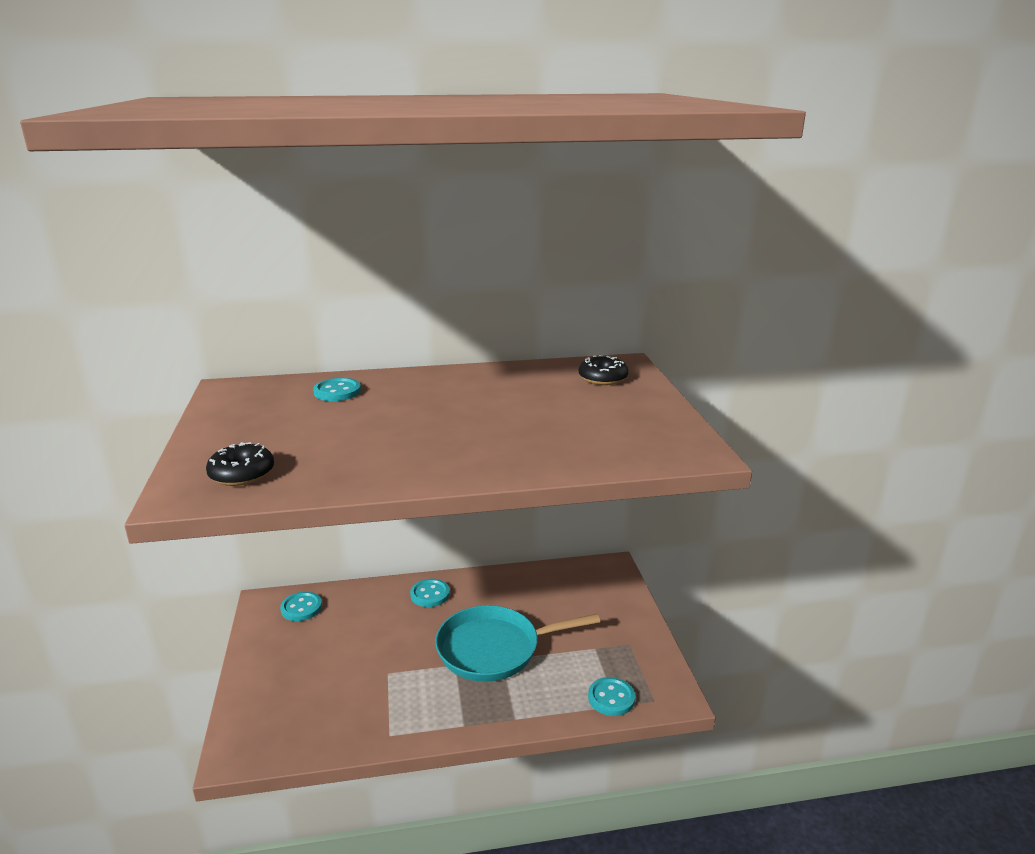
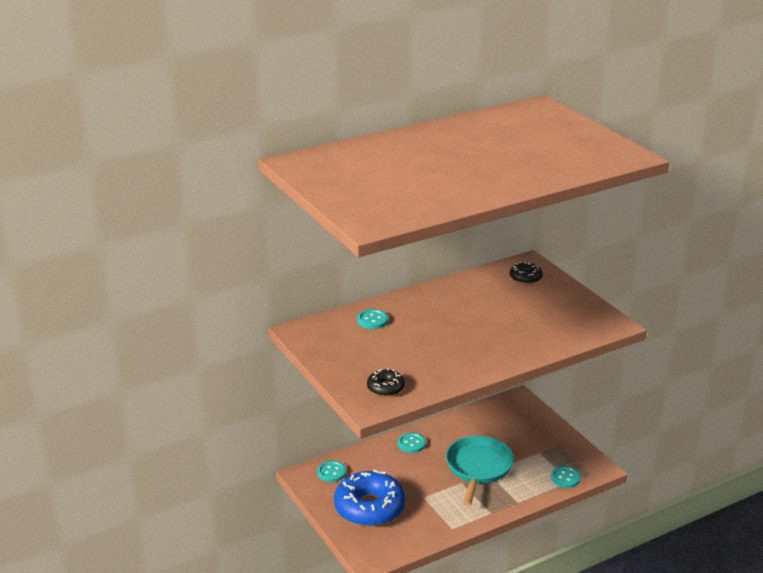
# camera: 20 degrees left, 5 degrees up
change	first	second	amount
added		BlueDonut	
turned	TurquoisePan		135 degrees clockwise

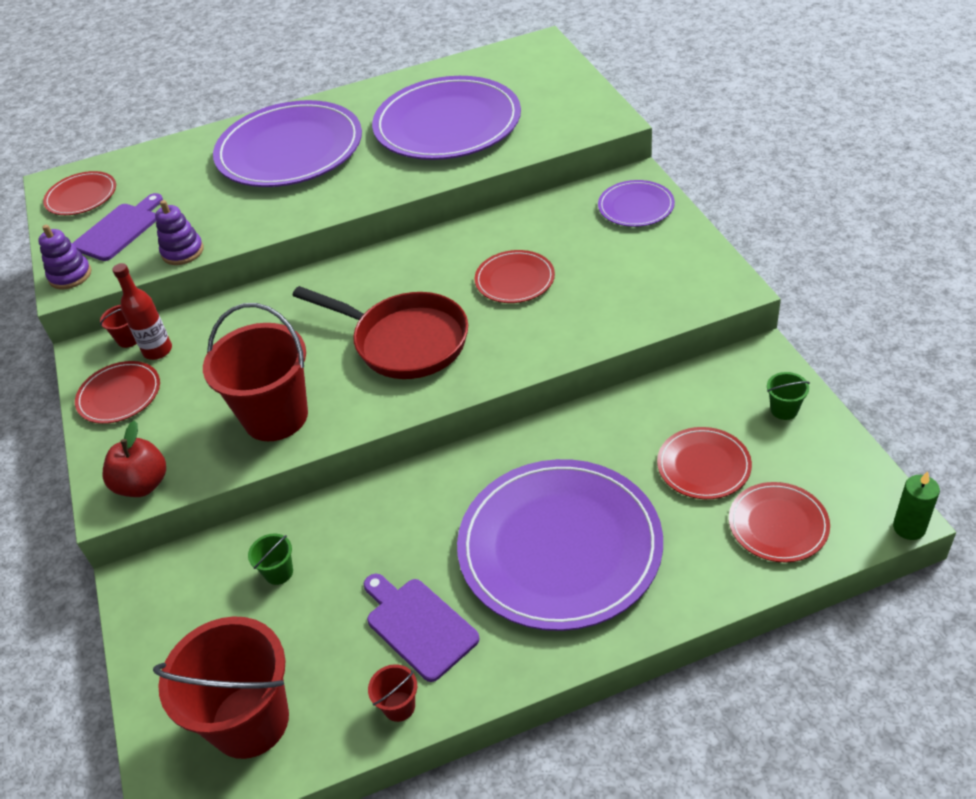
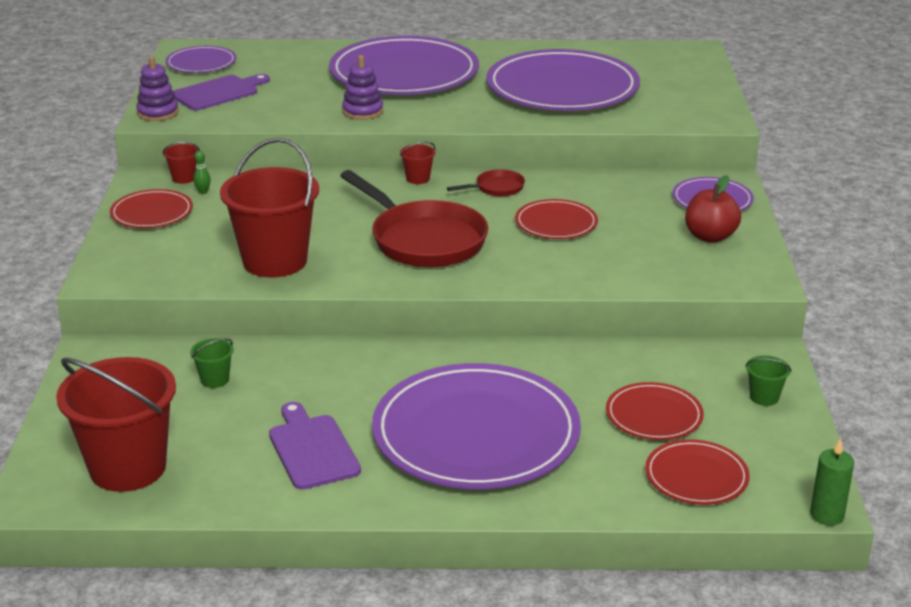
# camera: 15 degrees right, 15 degrees down
change	first	second	amount
added		RedPan (2nd from left)	
moved	RedApple		
moved	PurpleStackingToy (2nd from left)		
moved	RedBucket (4th from left)		
replaced	RedBottle	GreenBowlingPin	
recoloured	RedPlate (1st from left)	PurplePlate (1st from left)	

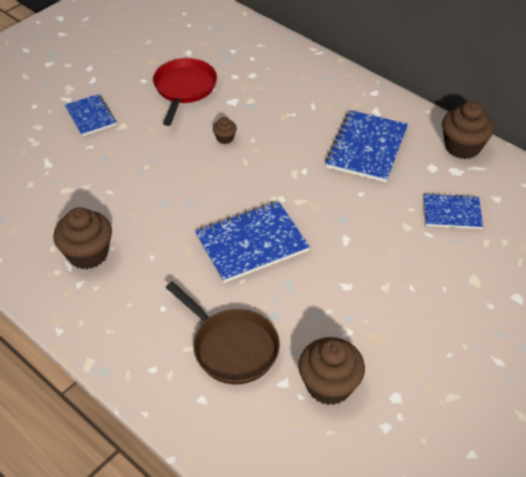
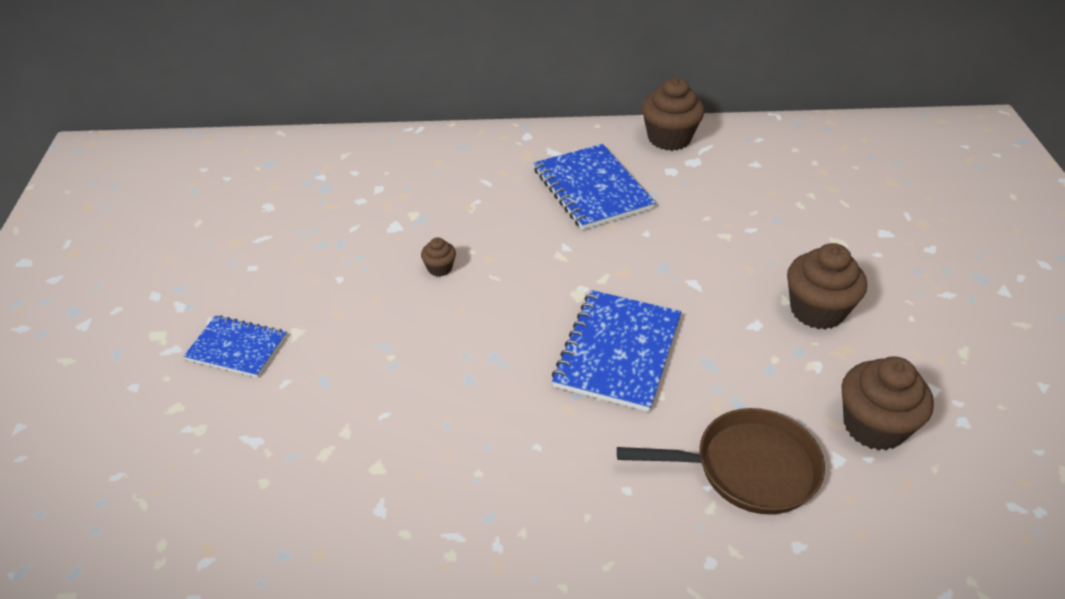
# camera: 45 degrees left, 5 degrees down
change	first	second	amount
removed	RedPan		
removed	BlueNotebook (4th from left)		
moved	BrownCupcake (1st from left in the first image)	BrownCupcake (3rd from left)	

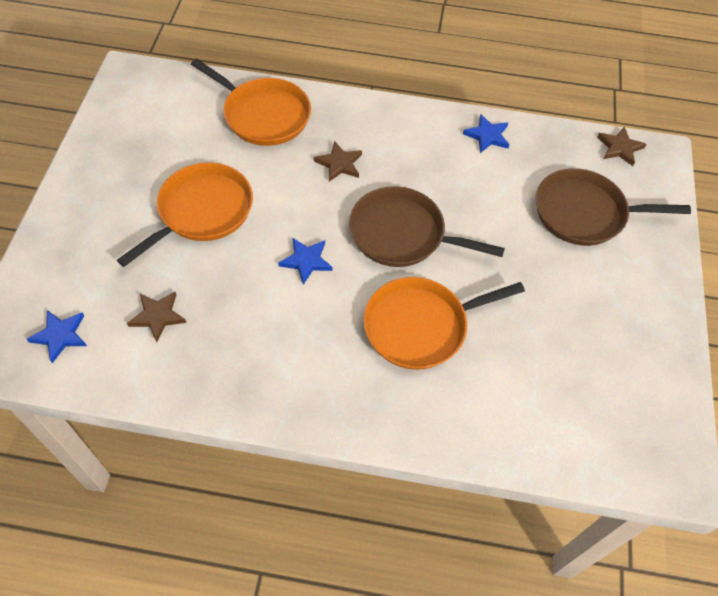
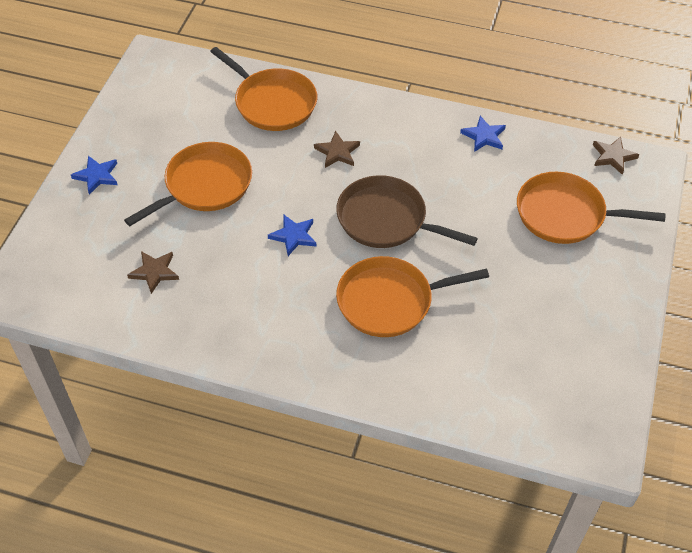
# camera: 10 degrees right, 5 degrees down
change	first	second	amount
moved	BlueStar (1st from left)		
recoloured	BrownPan (2nd from left)	OrangePan (4th from left)	

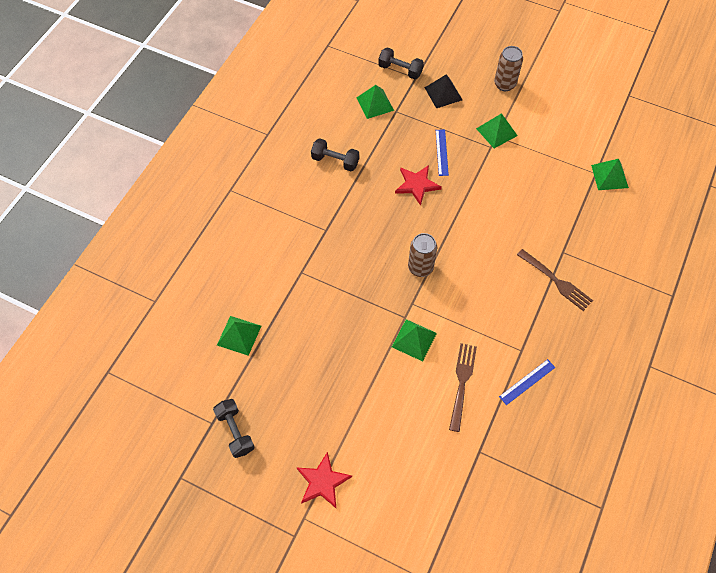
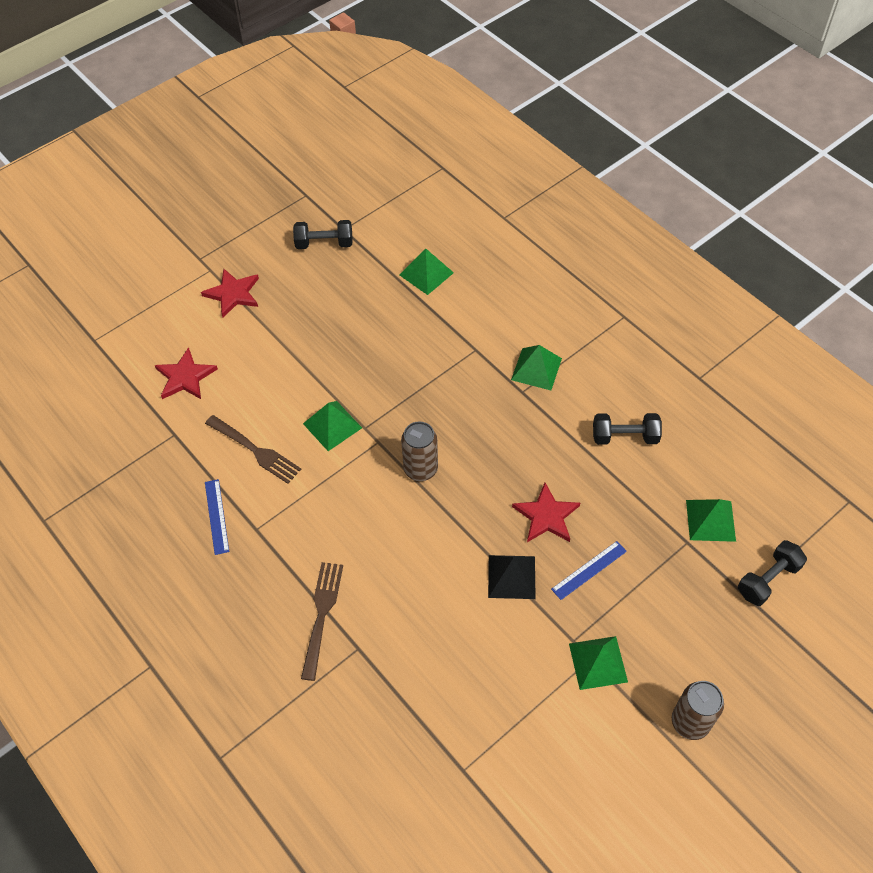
# camera: 115 degrees right, 5 degrees down
change	first	second	amount
added		RedStar (1st from left)	
moved	BlackPyramid		
moved	GreenPyramid (5th from left in the first image)	GreenPyramid (3rd from left)	
turned	BlackDumbbell (2nd from left)		45 degrees clockwise
turned	BlueRuler (1st from left in the first image)	BlueRuler (2nd from left)	60 degrees counterclockwise
turned	BrownFork (2nd from left)		120 degrees clockwise

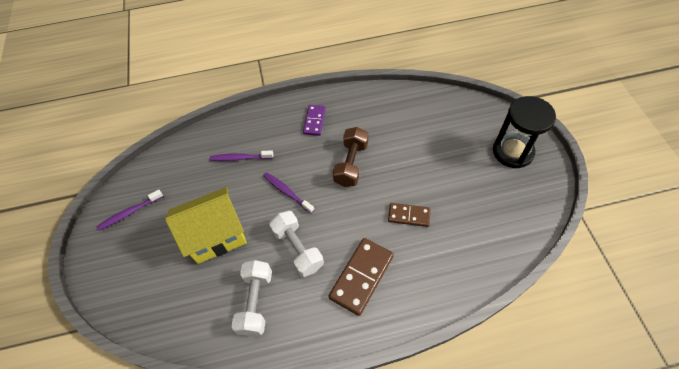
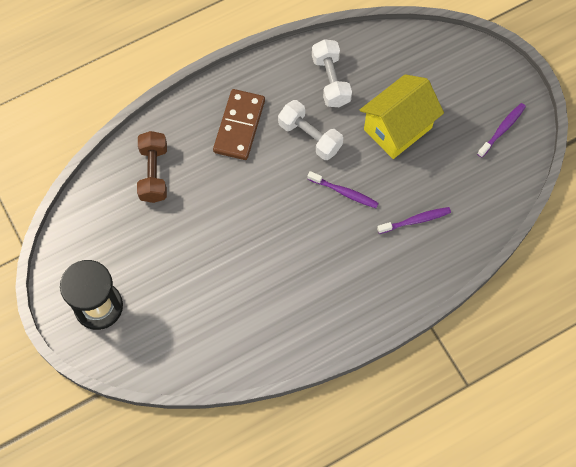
# camera: 160 degrees right, 10 degrees up
change	first	second	amount
removed	PurpleDomino		
removed	BrownDomino (2nd from left)		
moved	BrownDumbbell		

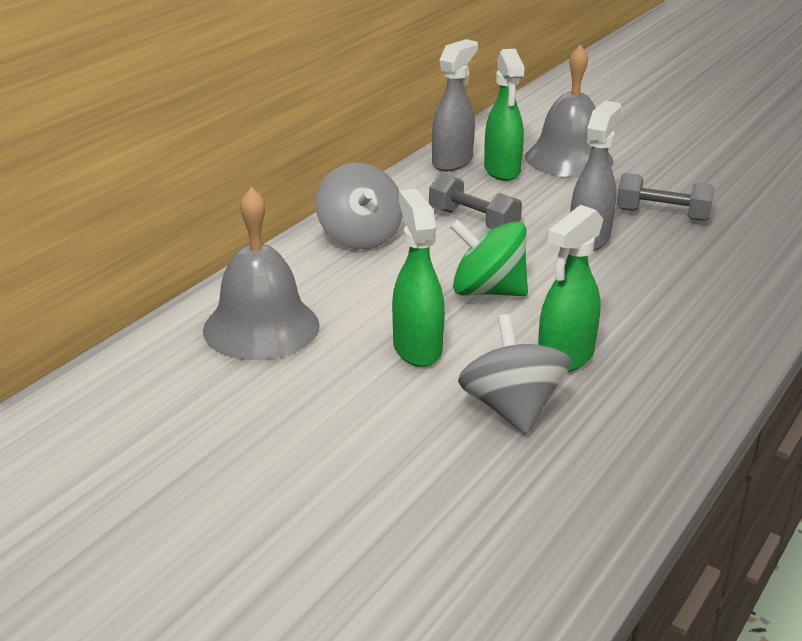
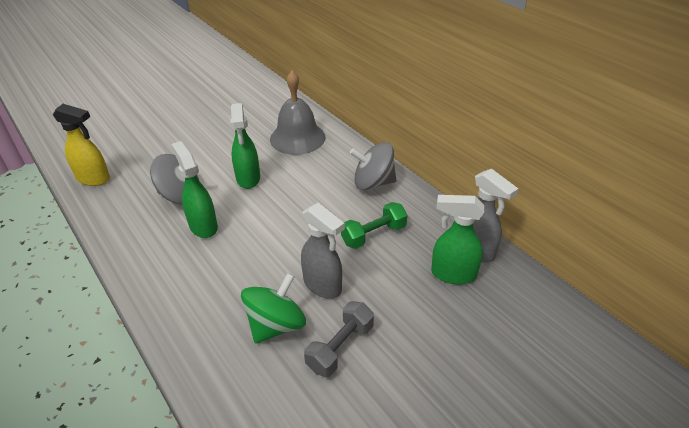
# camera: 110 degrees right, 10 degrees up
change	first	second	amount
removed	GreyBell (2nd from left)		
added		YellowSprayBottle	
moved	GreenSpinningTop		
recoloured	GreyDumbbell (1st from left)	GreenDumbbell	
turned	GreenSprayBottle (1st from left in the first image)	GreenSprayBottle (2nd from left)	75 degrees clockwise

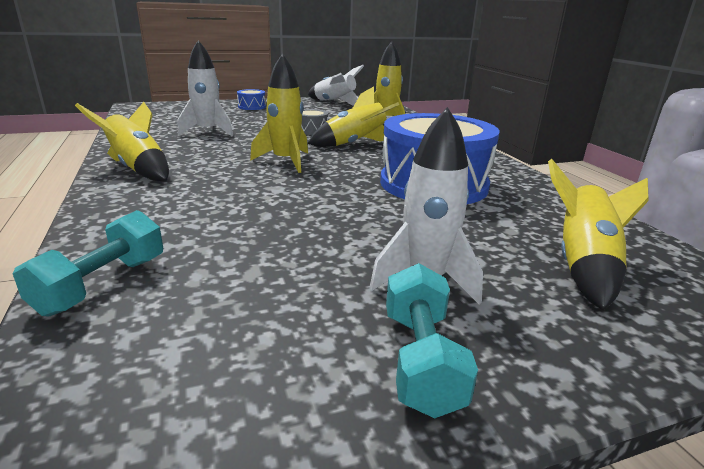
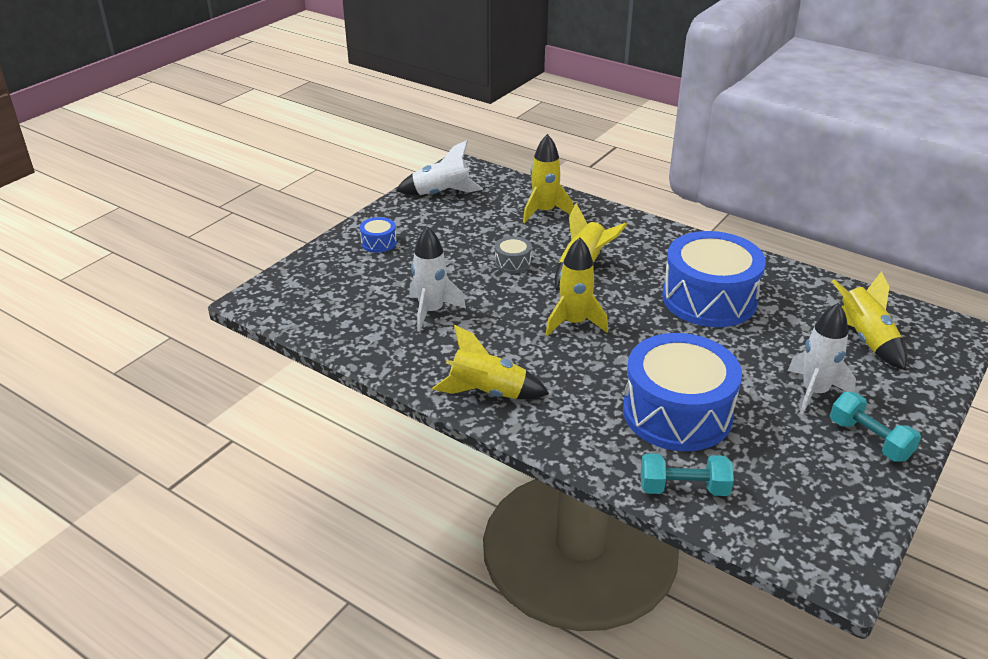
# camera: 35 degrees left, 10 degrees up
change	first	second	amount
added		BlueDrum (2nd from left)	
turned	TurquoiseDumbbell (1st from left)		75 degrees counterclockwise

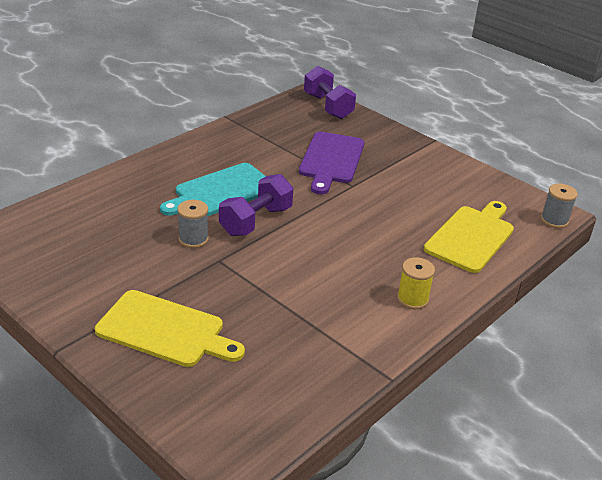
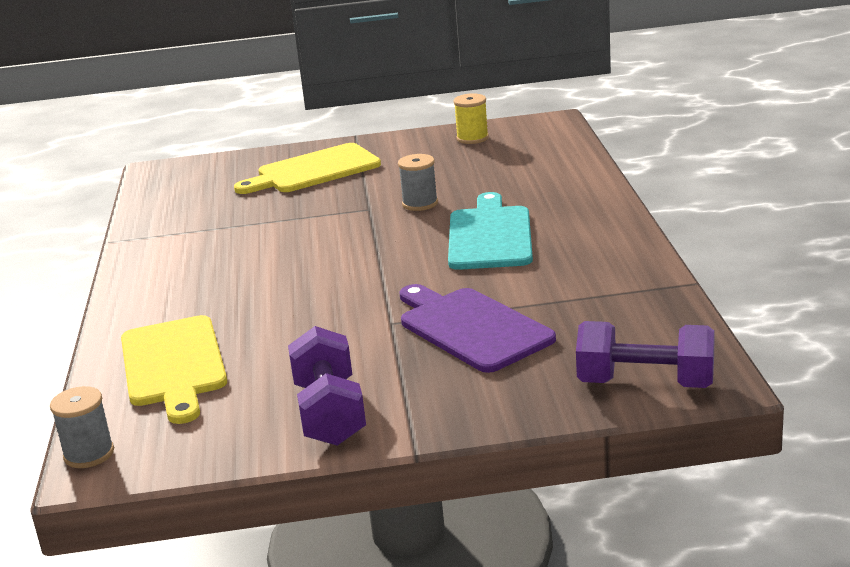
# camera: 135 degrees right, 10 degrees down
change	first	second	amount
moved	PurpleDumbbell (1st from left)		
moved	YellowSpool		

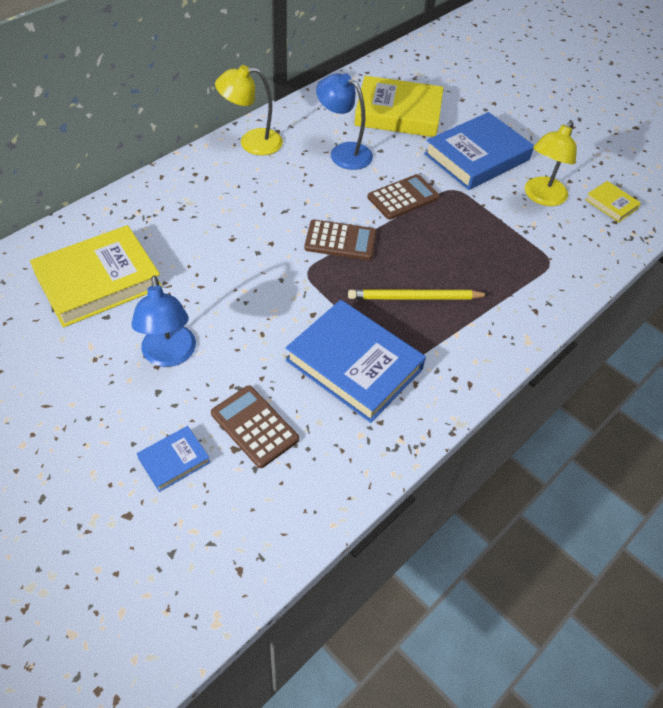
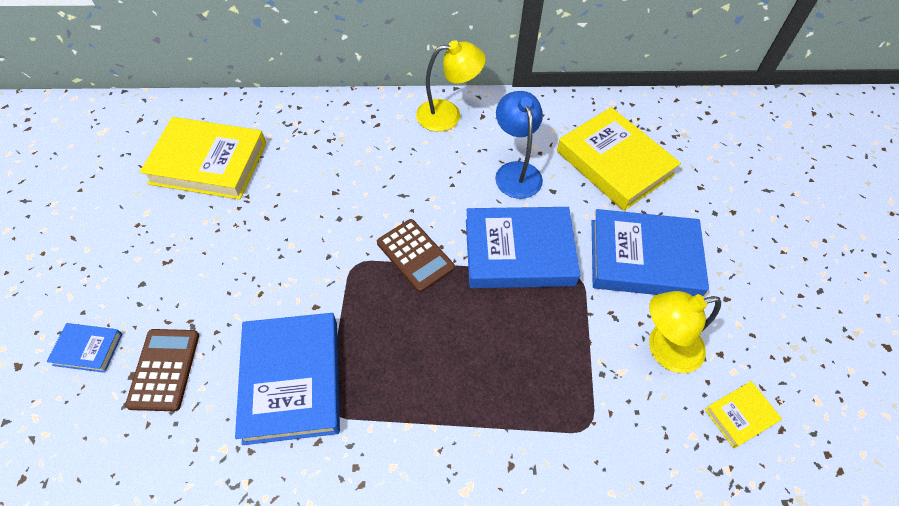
# camera: 45 degrees right, 5 degrees up
change	first	second	amount
removed	BlueLamp (1st from left)		
removed	YellowPencil		
replaced	BrownCalculator (3rd from left)	BlueBook (3rd from left)	
turned	YellowLamp (1st from left)		135 degrees clockwise
turned	YellowBook (3rd from left)		60 degrees clockwise

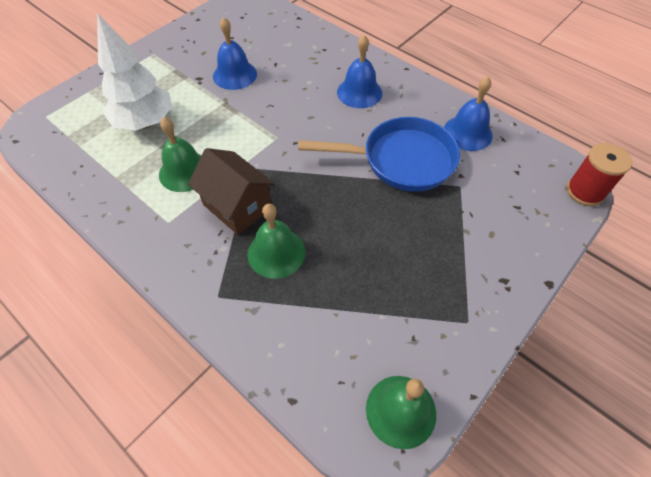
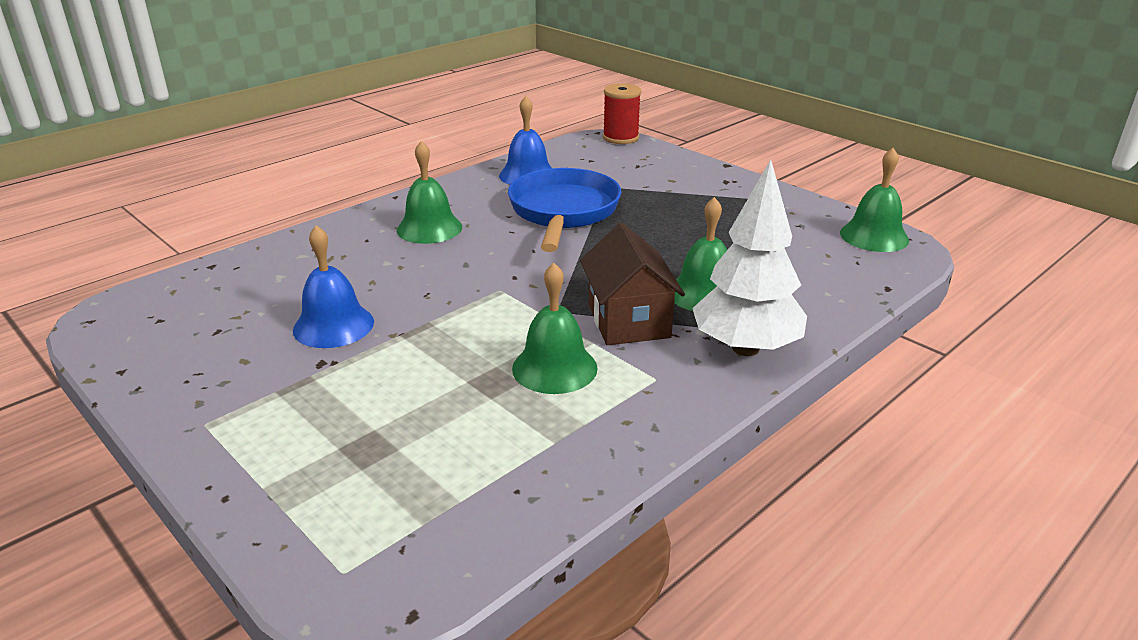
# camera: 85 degrees left, 25 degrees down
change	first	second	amount
moved	WhiteTree		
recoloured	BlueBell (2nd from left)	GreenBell (1st from left)	
turned	BrownHouse		60 degrees counterclockwise

